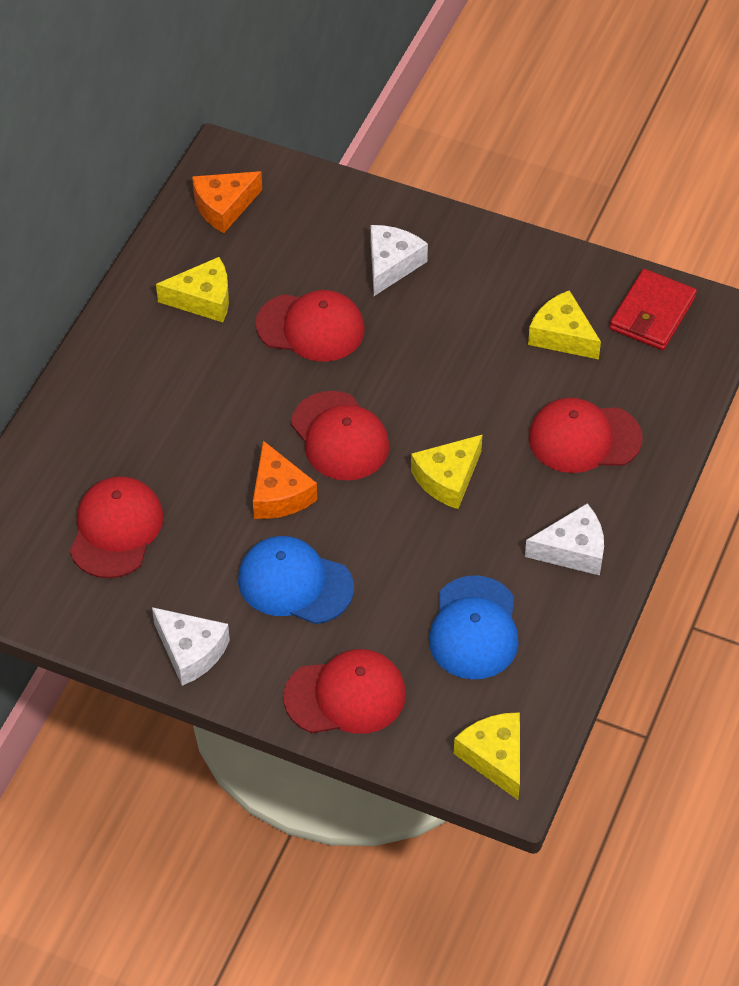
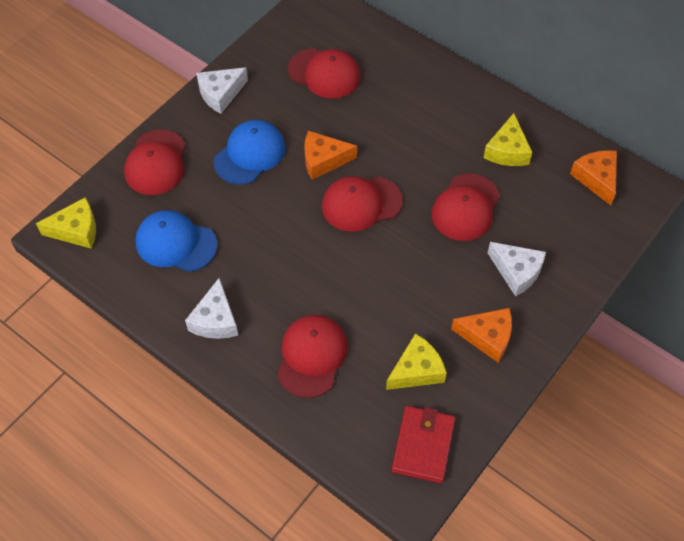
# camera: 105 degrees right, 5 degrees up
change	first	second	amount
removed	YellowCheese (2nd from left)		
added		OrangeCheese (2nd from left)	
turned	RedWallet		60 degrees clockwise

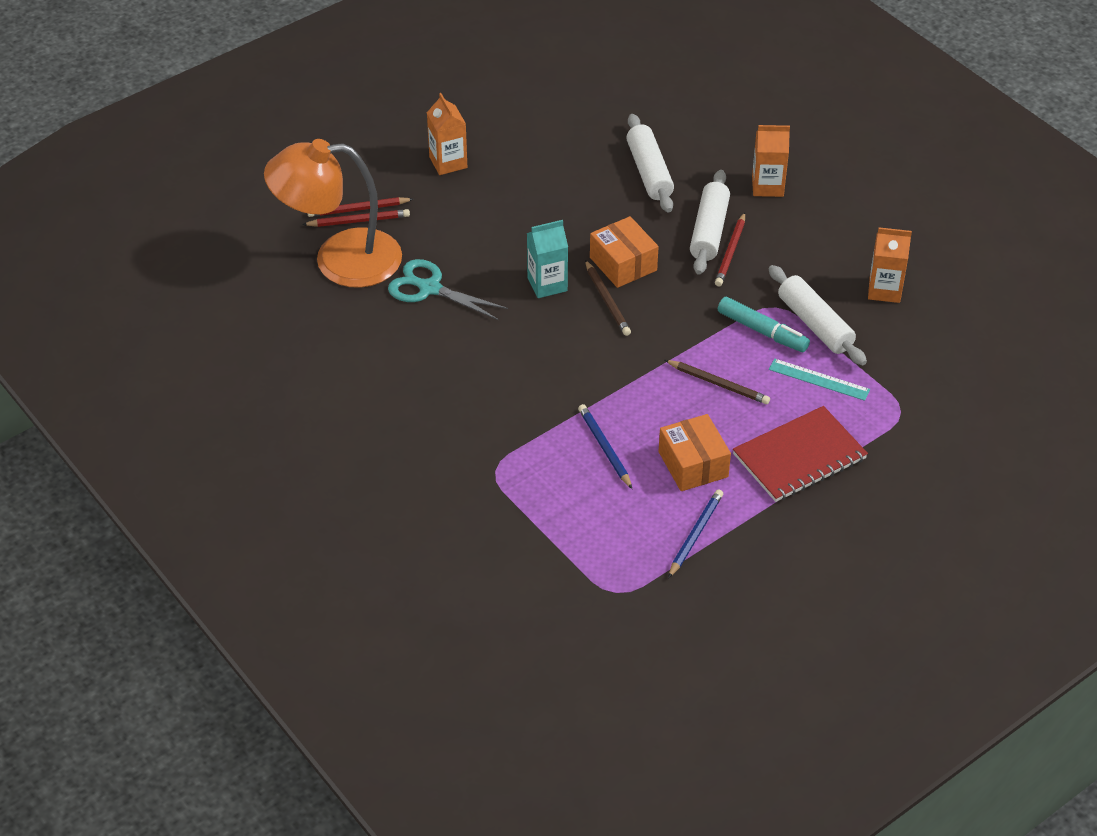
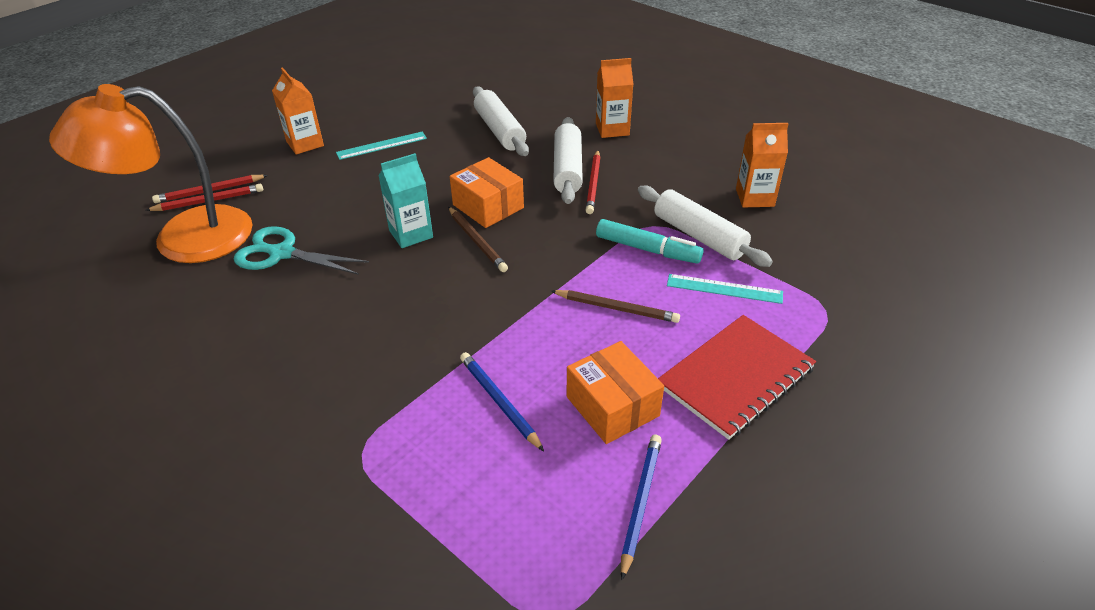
# camera: 10 degrees left, 5 degrees down
change	first	second	amount
added		TurquoiseRuler (1st from left)	

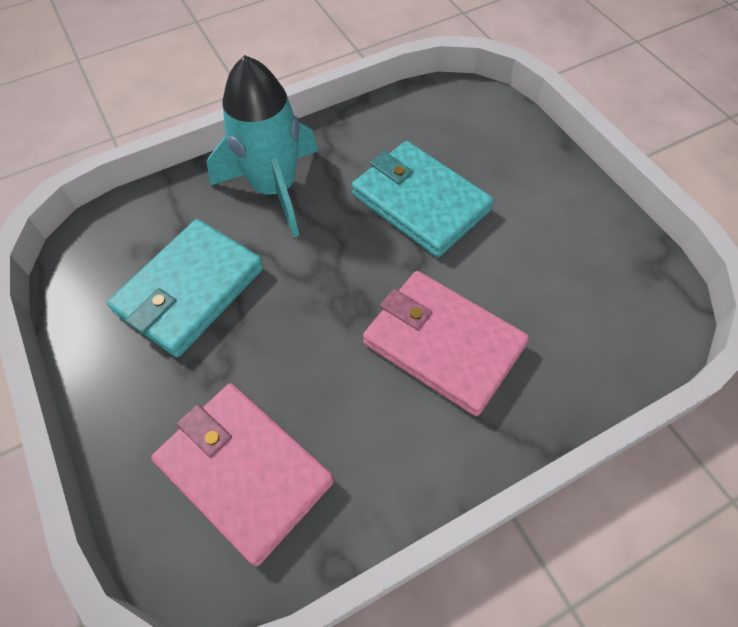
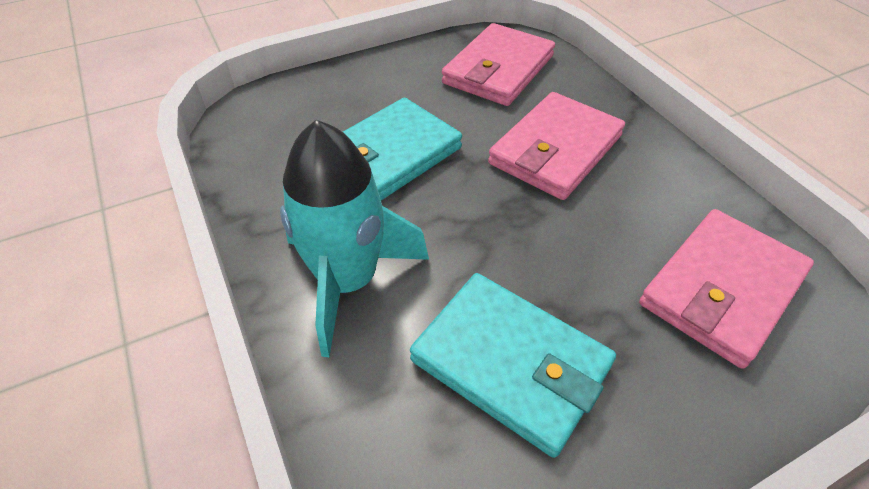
# camera: 90 degrees left, 10 degrees down
change	first	second	amount
added		PinkWallet (1st from left)	

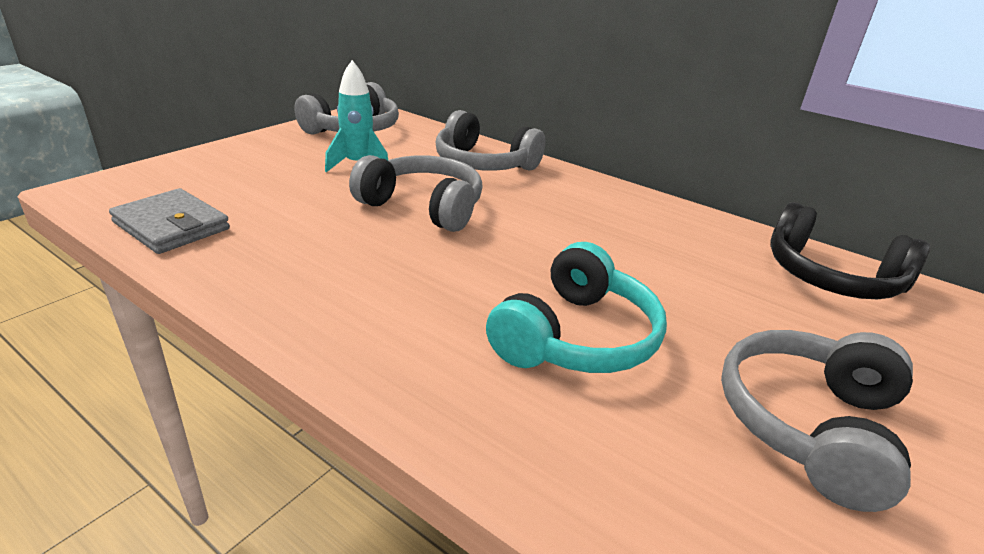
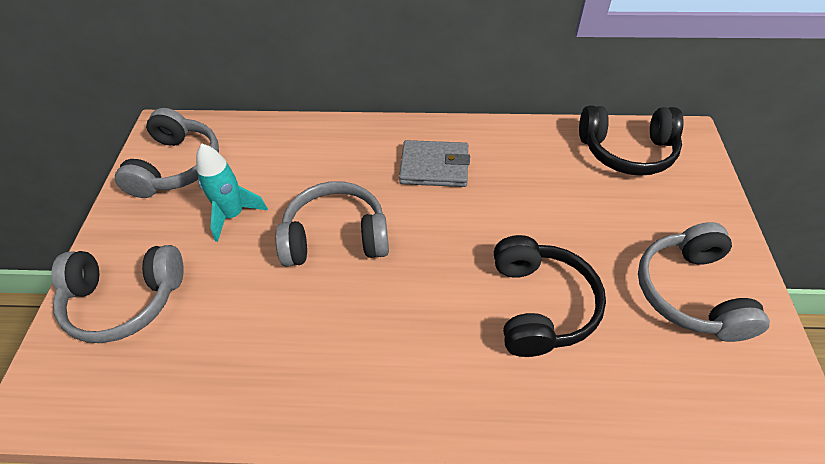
# camera: 30 degrees left, 20 degrees up
change	first	second	amount
moved	GreyWallet		
moved	GreyHeadphones (3rd from left in the first image)	GreyHeadphones (1st from left)	
recoloured	TurquoiseHeadphones	BlackHeadphones (1st from left)	

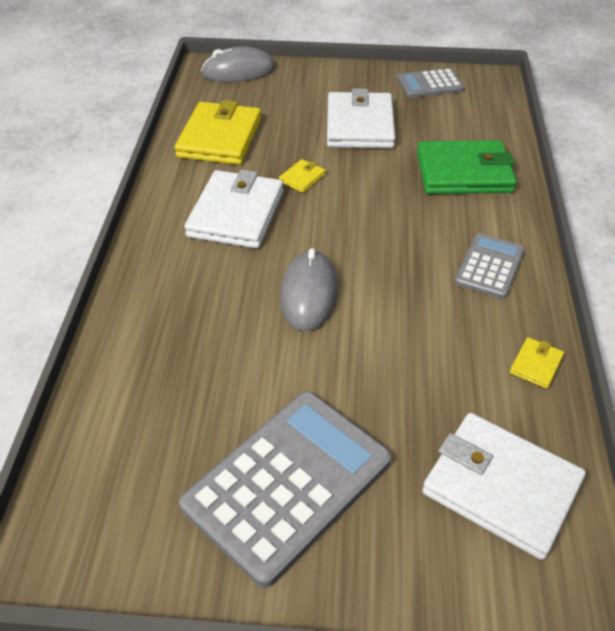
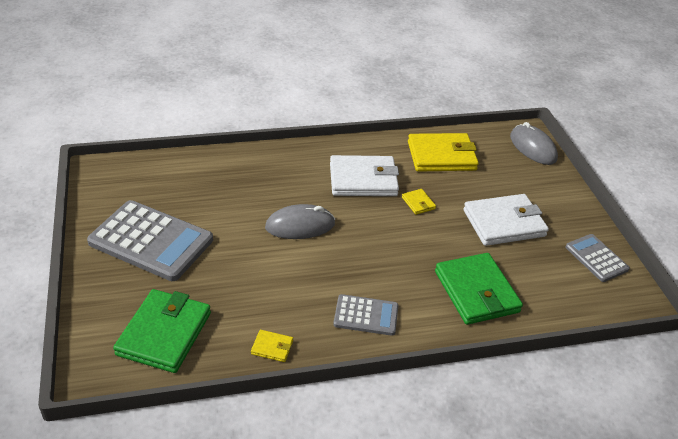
# camera: 70 degrees right, 5 degrees down
change	first	second	amount
recoloured	WhiteWallet (3rd from left)	GreenWallet (1st from left)	
turned	YellowWallet (2nd from left)		45 degrees clockwise

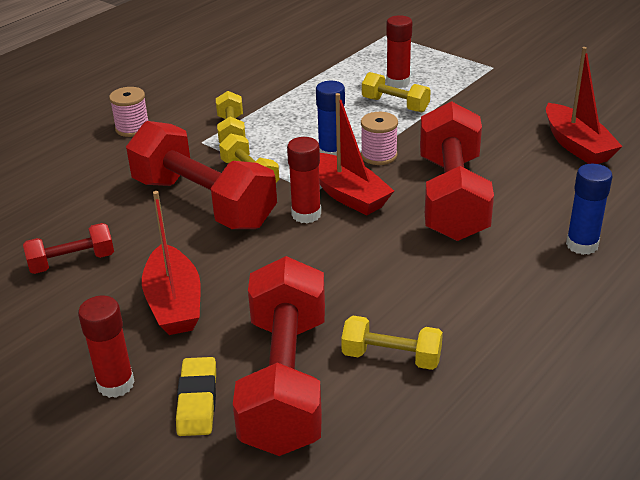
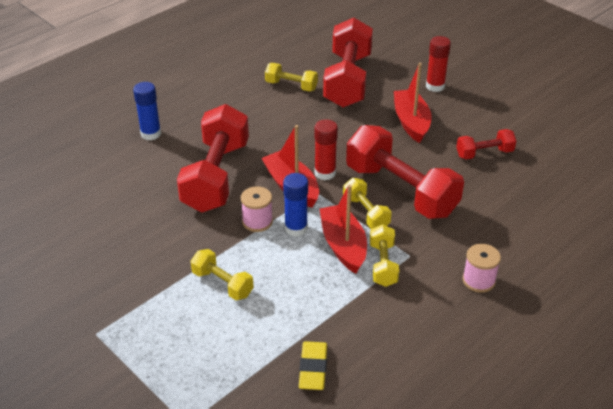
# camera: 175 degrees left, 5 degrees up
change	first	second	amount
removed	RedGlueStick (3rd from left)		
moved	YellowEraser		
moved	RedBoat (3rd from left in the first image)	RedBoat (2nd from left)	

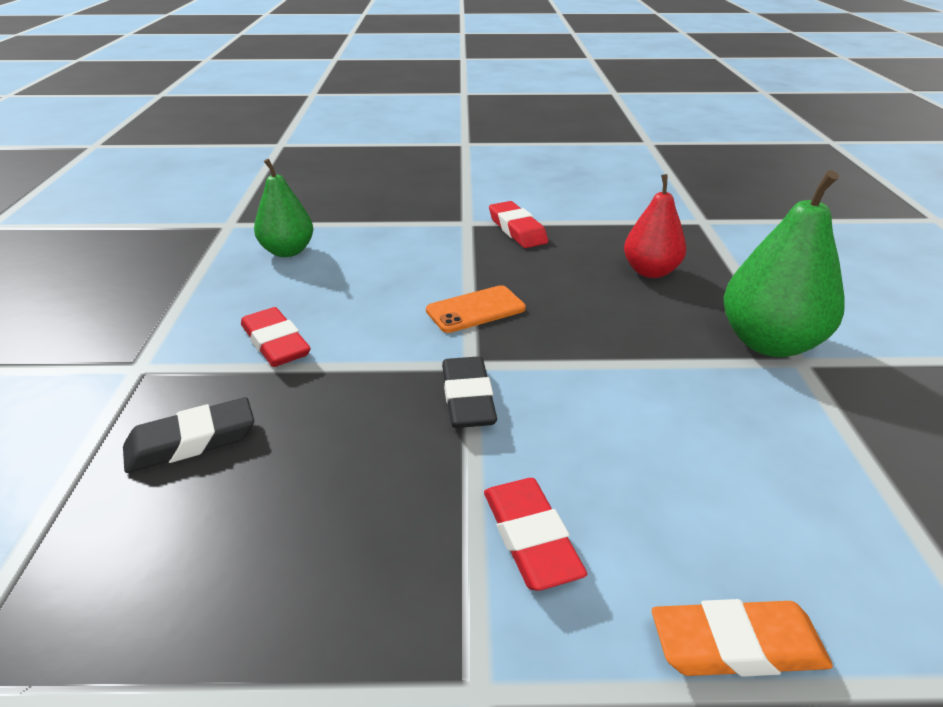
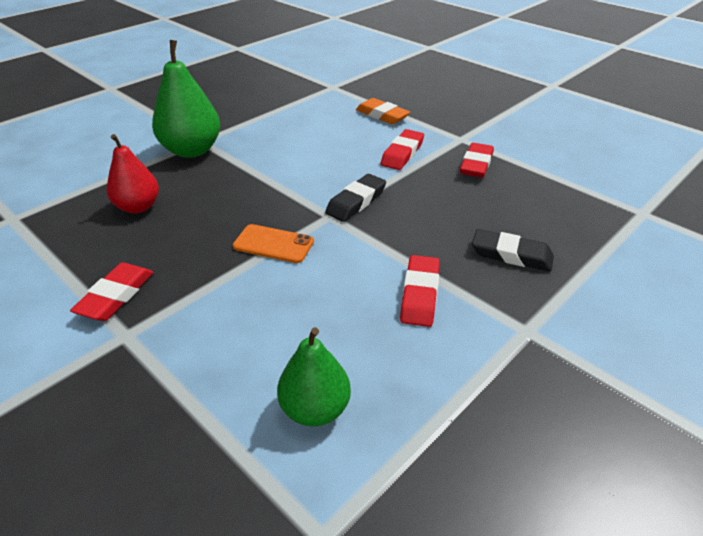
# camera: 135 degrees left, 5 degrees up
change	first	second	amount
added		RedEraser (4th from left)	

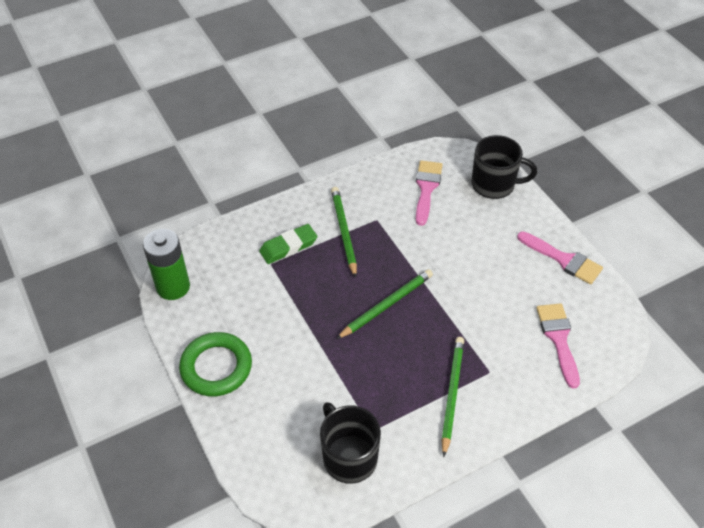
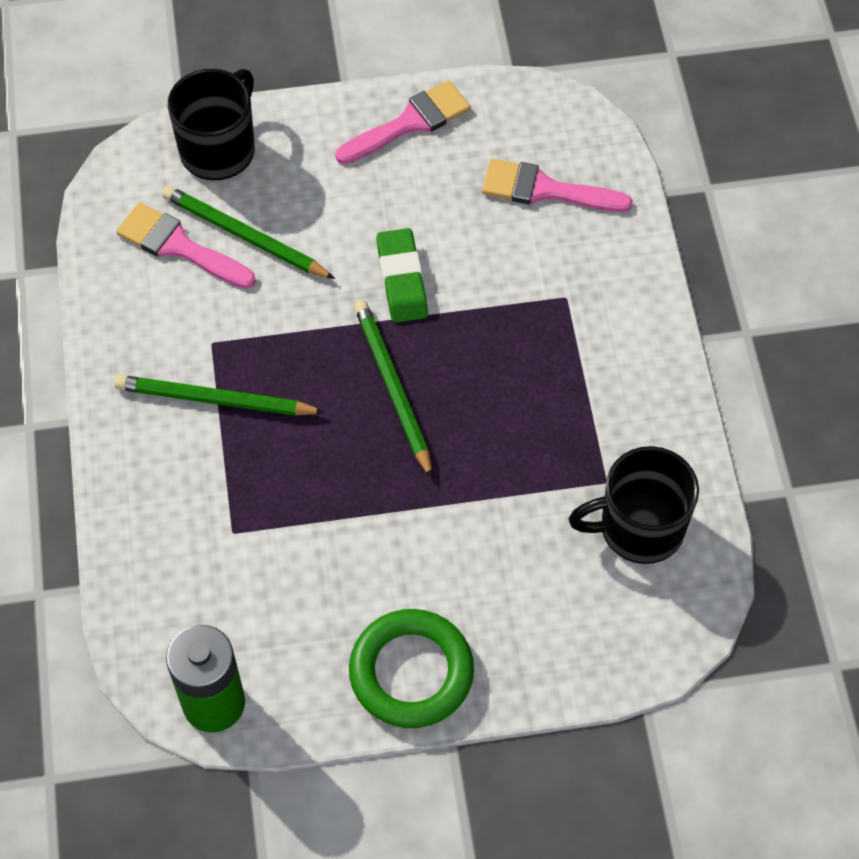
# camera: 70 degrees left, 10 degrees up
change	first	second	amount
moved	GreenEraser		
moved	GreenPencil (3rd from left in the first image)	GreenPencil (2nd from left)	

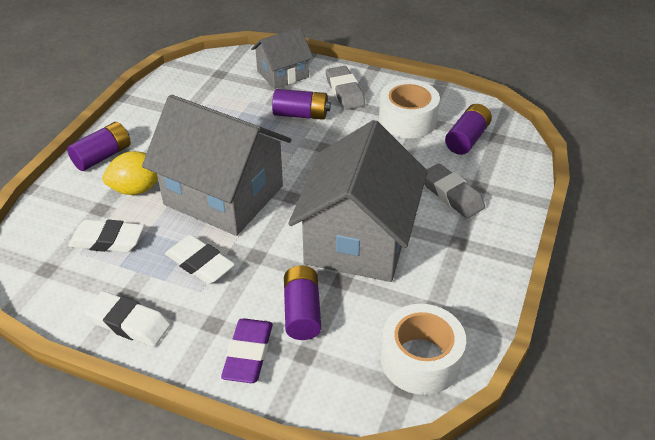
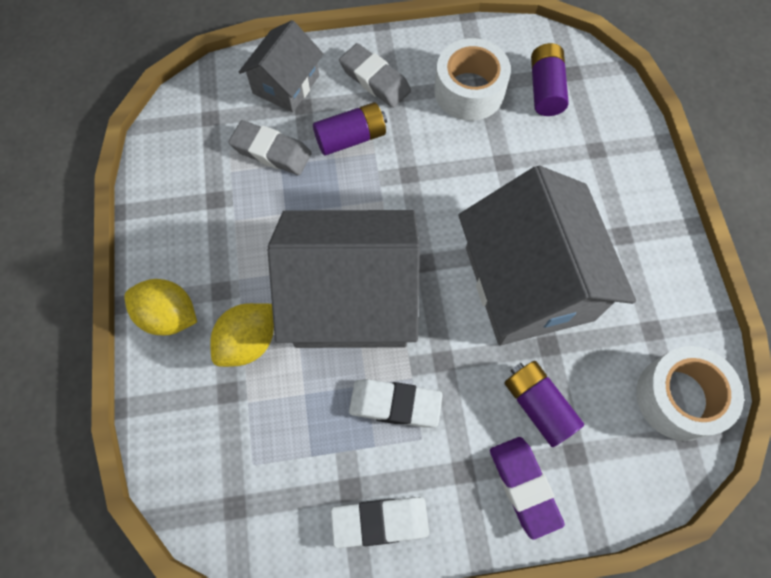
# camera: 30 degrees left, 25 degrees up
change	first	second	amount
removed	WhiteEraser (1st from left)		
moved	GreyEraser (2nd from left in the first image)	GreyEraser (1st from left)	
replaced	PurpleBattery (1st from left)	YellowLemon (1st from left)	

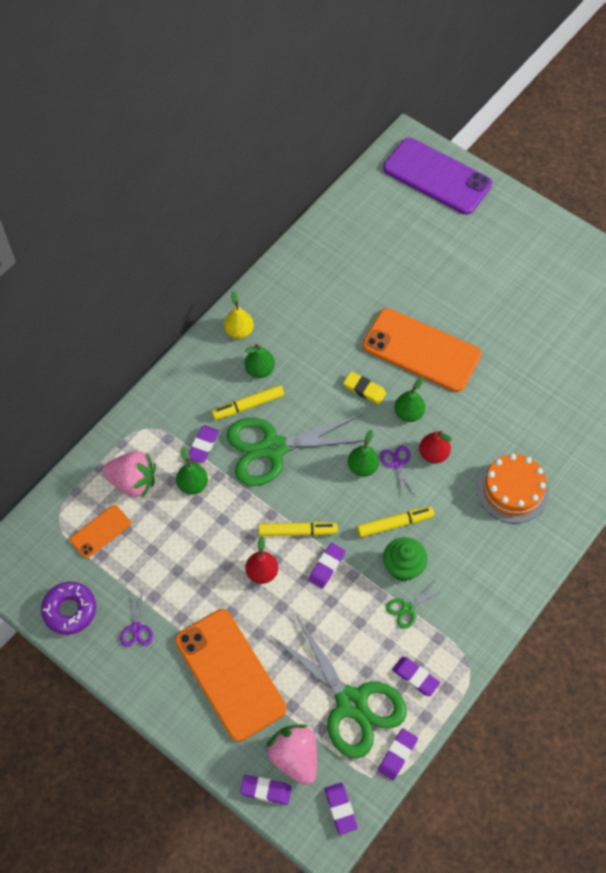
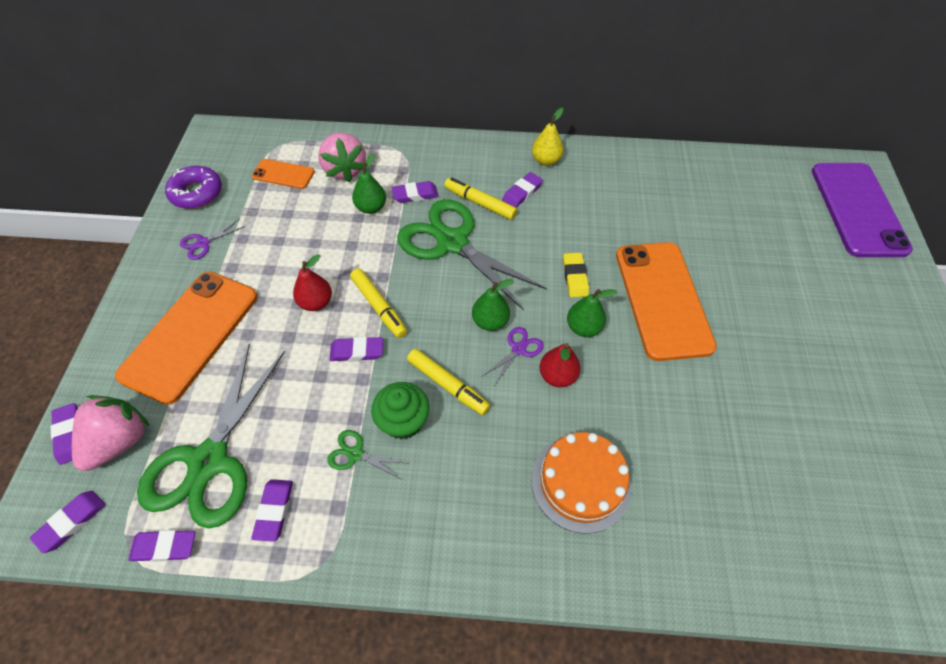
# camera: 55 degrees right, 5 degrees down
change	first	second	amount
replaced	GreenPear (2nd from left)	PurpleEraser (7th from left)	

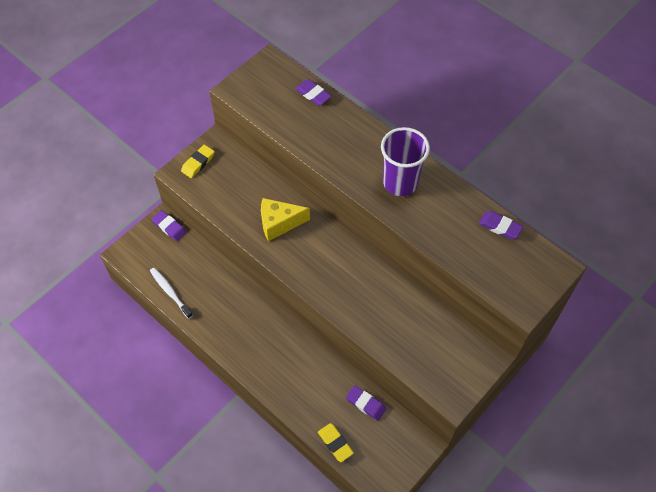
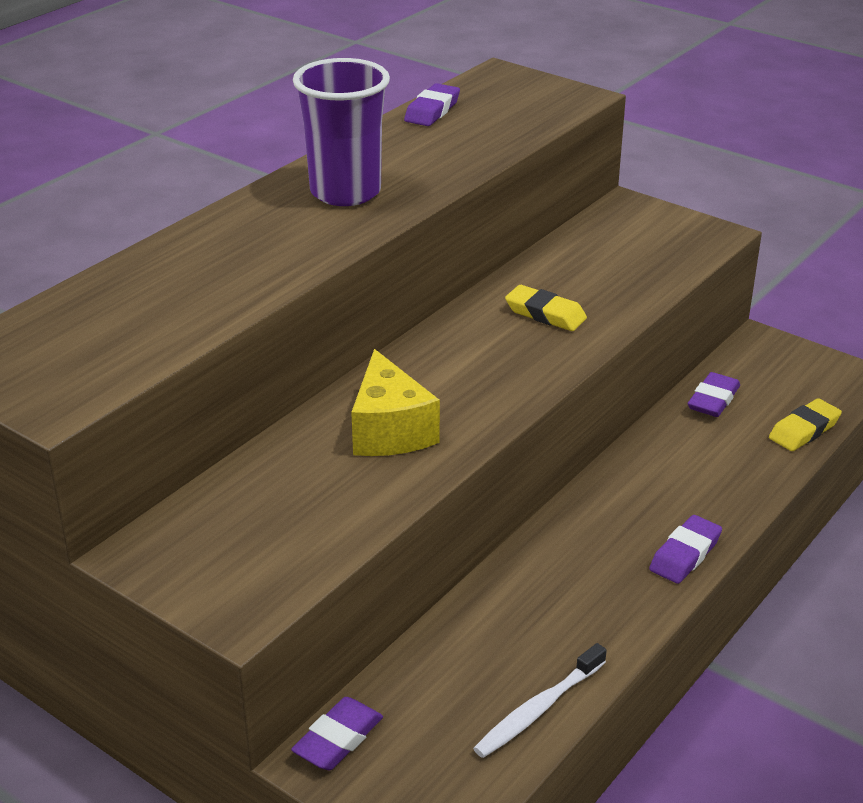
# camera: 95 degrees left, 25 degrees down
change	first	second	amount
moved	YellowEraser (1st from left)		
moved	PurpleEraser (2nd from left in the first image)	PurpleEraser (3rd from left)	

